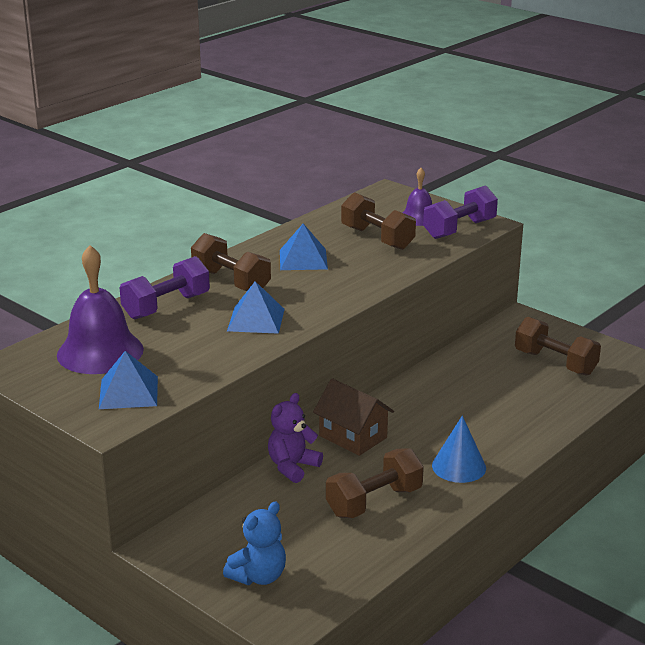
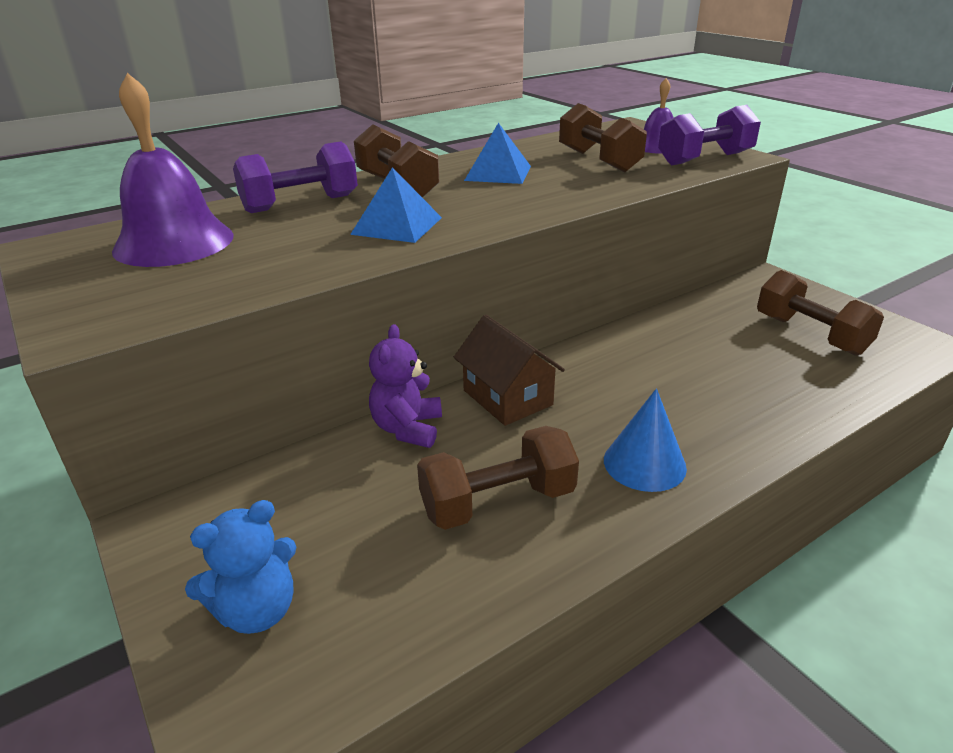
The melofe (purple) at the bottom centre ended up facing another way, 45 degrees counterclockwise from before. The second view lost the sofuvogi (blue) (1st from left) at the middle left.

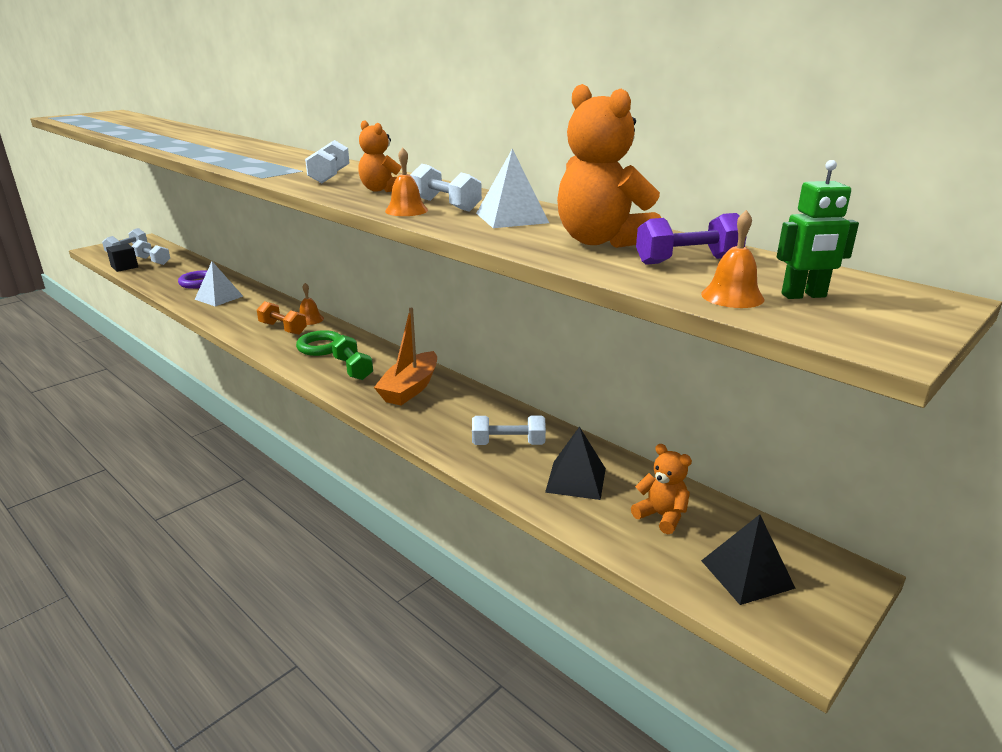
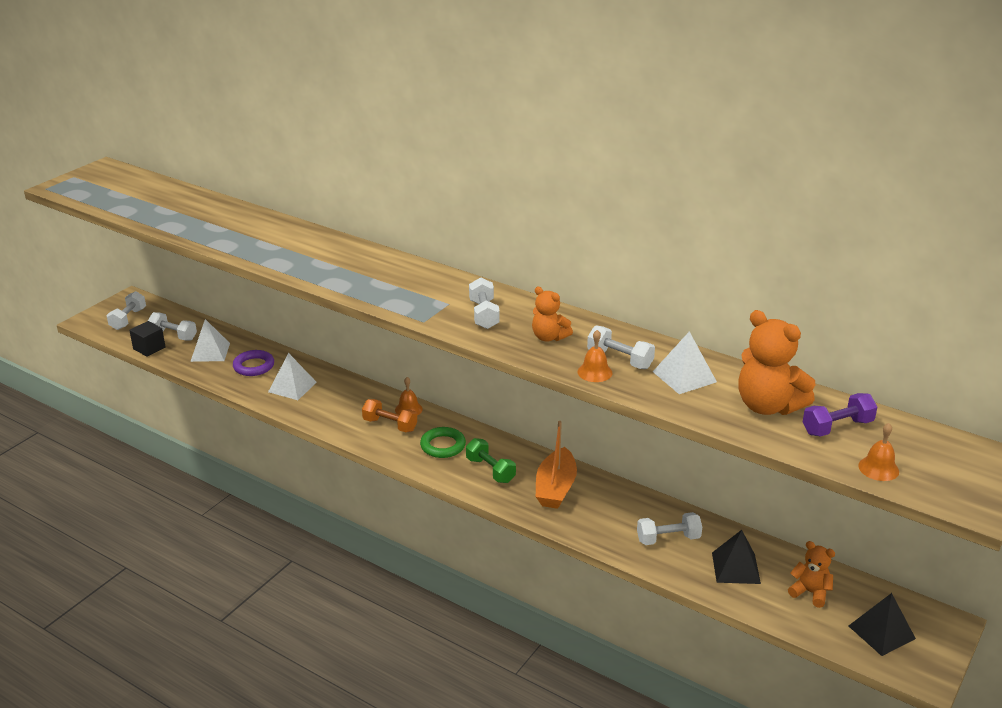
The second view gained the sofuvogi (white) (1st from left) at the middle left. The second view lost the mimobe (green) at the top right.

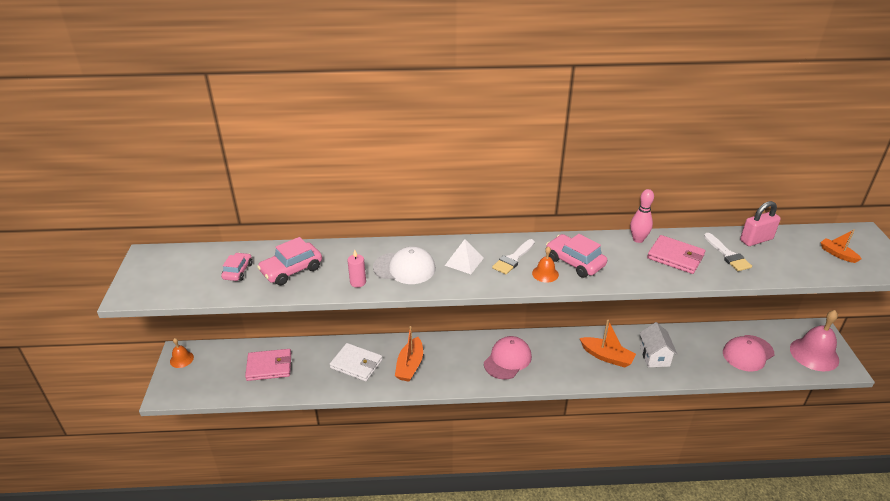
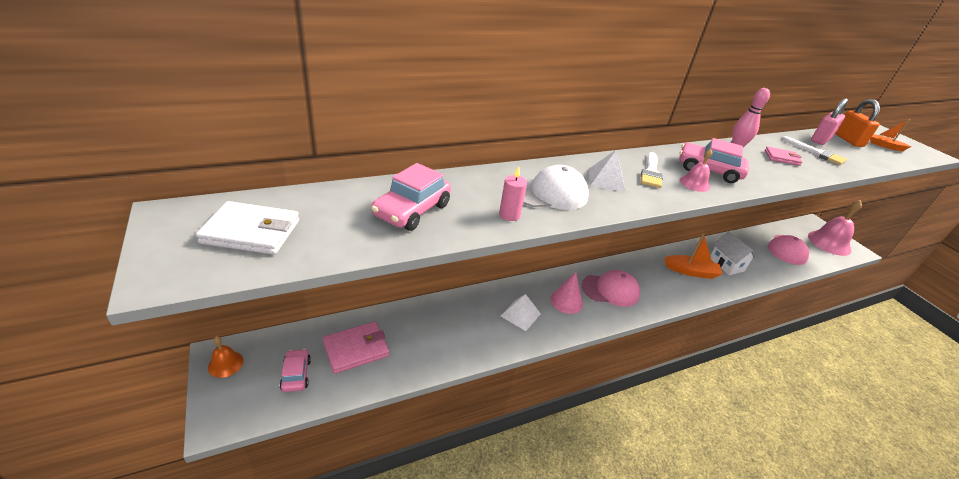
The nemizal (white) ended up elsewhere, having gone from the bottom centre to the middle left. The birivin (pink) (1st from left) ended up elsewhere, having gone from the middle left to the bottom left. Where the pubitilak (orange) (1st from left) stood at the bottom centre, the sofuvogi (white) (1st from left) came to stand at the centre. The second view gained the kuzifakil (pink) at the centre. The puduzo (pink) (1st from left) at the bottom centre ended up facing another way, 75 degrees clockwise from before. What was the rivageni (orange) (2nd from left) at the centre turned into the rivageni (pink) (1st from left) at the middle right. The size of the nemizal (pink) (2nd from left) at the middle right changed by a factor of 0.62. The second view gained the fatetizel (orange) at the top right.

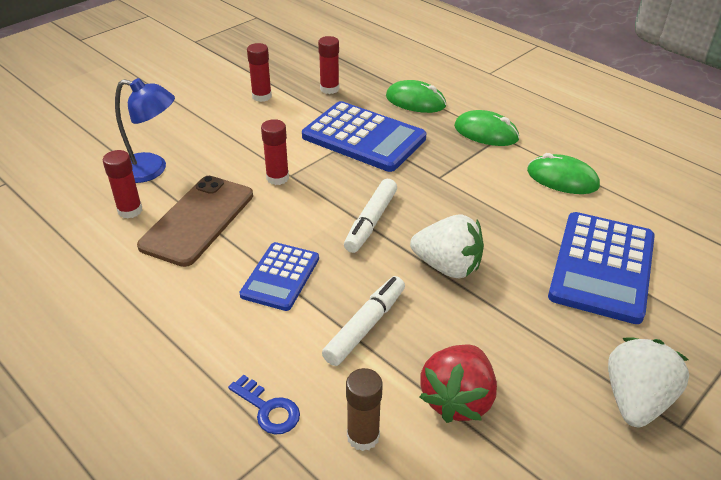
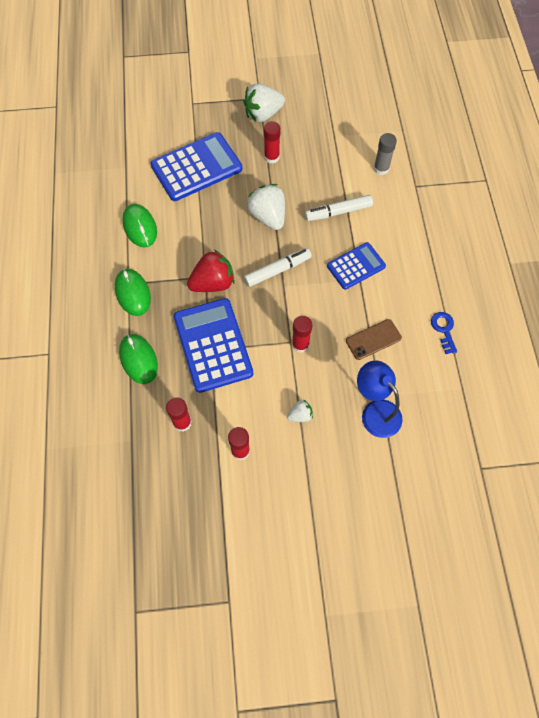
The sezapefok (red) ended up elsewhere, having gone from the bottom centre to the centre. The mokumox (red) (1st from left in the first image) ended up elsewhere, having gone from the middle left to the top centre. The second view gained the sezapefok (white) (3rd from left) at the centre. The size of the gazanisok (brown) at the middle left changed by a factor of 0.59. What was the mokumox (brown) at the bottom centre turned into the mokumox (grey) at the top right. The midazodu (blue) ended up elsewhere, having gone from the bottom centre to the middle right.

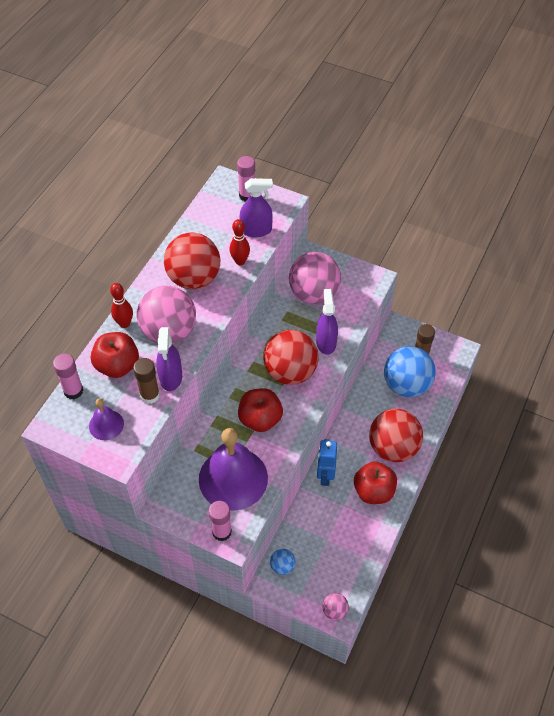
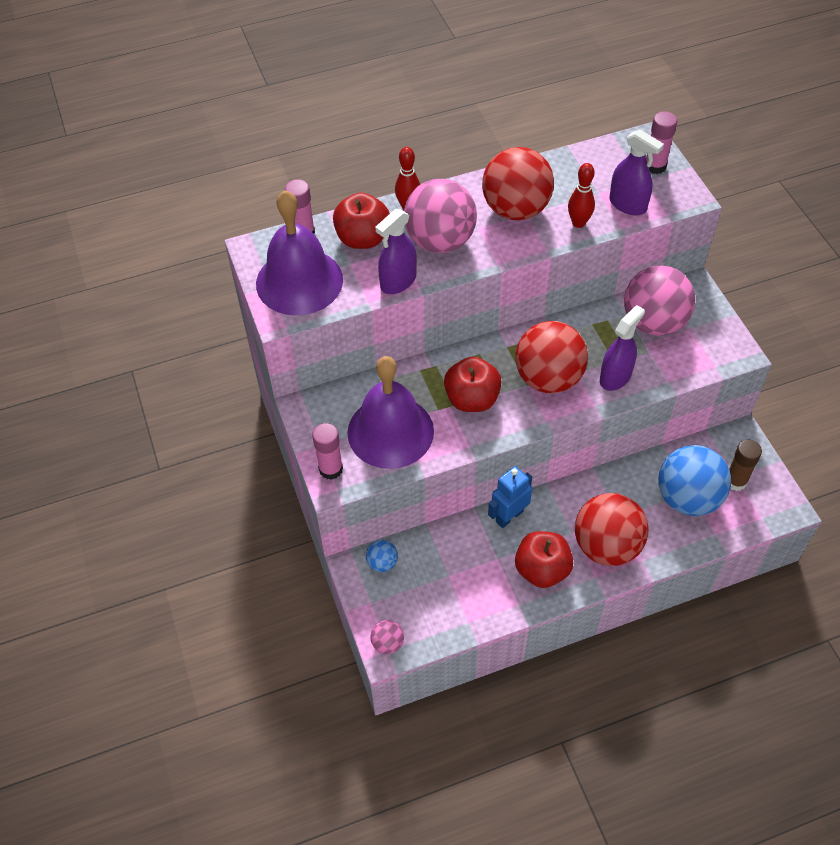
The size of the rivageni (purple) (1st from left) at the middle left changed by a factor of 2.10. The second view lost the mokumox (brown) (1st from left) at the middle left.

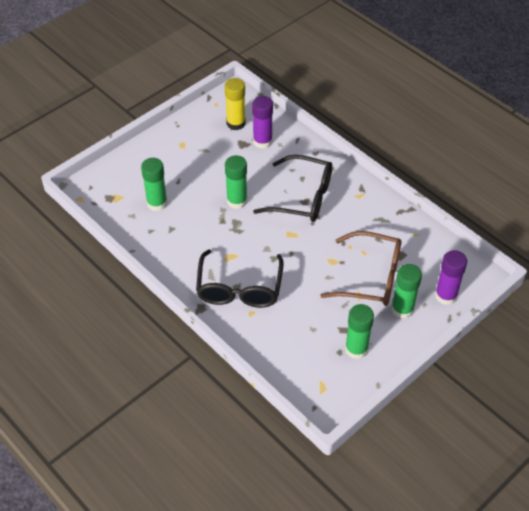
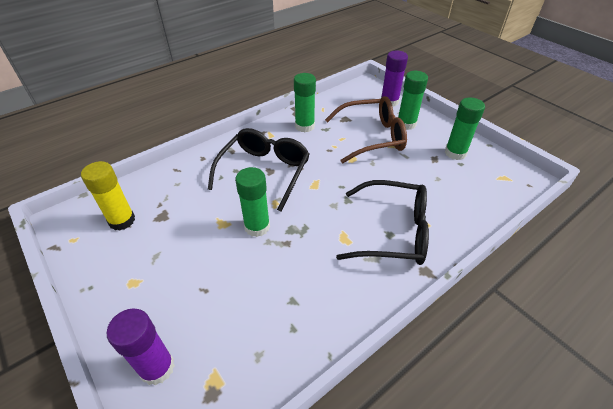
The mokumox (purple) (1st from left) ended up elsewhere, having gone from the top centre to the bottom left. The mokumox (green) (1st from left in the first image) ended up elsewhere, having gone from the middle left to the top centre. The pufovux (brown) at the middle right ended up facing another way, 60 degrees clockwise from before.

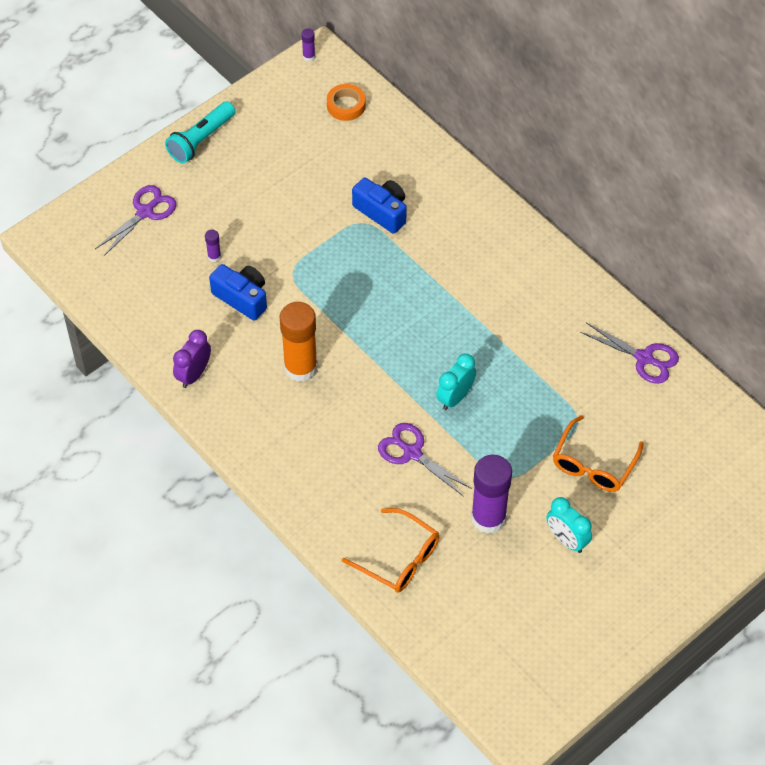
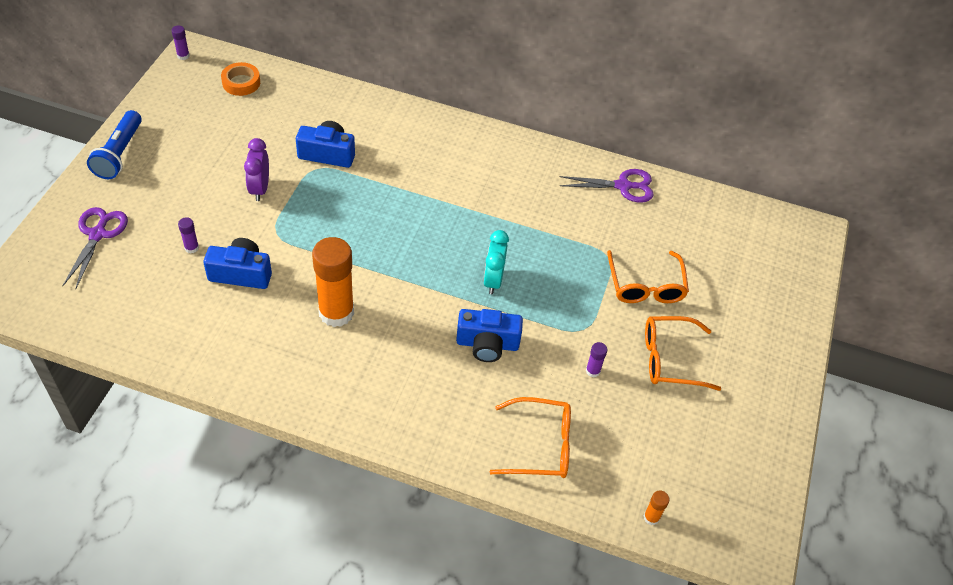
What was the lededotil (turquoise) at the top left turned into the lededotil (blue) at the top left. The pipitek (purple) ended up elsewhere, having gone from the middle left to the top left. Where the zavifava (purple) (2nd from left) stood at the centre, the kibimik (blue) (3rd from left) came to stand at the centre. The size of the mokumox (purple) (3rd from left) at the centre changed by a factor of 0.41. The second view gained the mokumox (orange) (2nd from left) at the bottom right. Where the pipitek (turquoise) (2nd from left) stood at the bottom right, the pufovux (orange) (3rd from left) came to stand at the middle right.

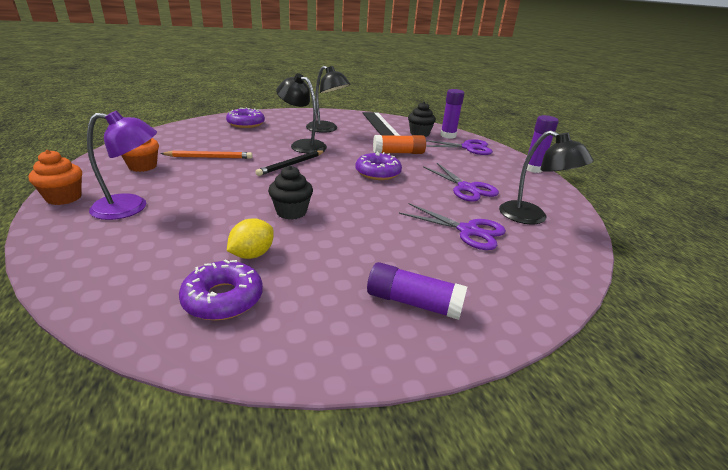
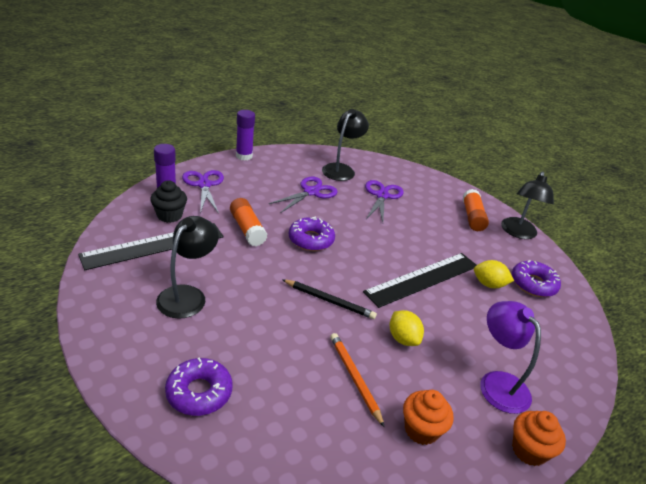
Where the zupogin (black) (1st from left) stood at the centre, the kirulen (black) (2nd from left) came to stand at the centre. The second view gained the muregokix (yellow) (1st from left) at the bottom centre. What was the mokumox (purple) (1st from left) at the centre turned into the mokumox (orange) (2nd from left) at the middle right. The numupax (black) (1st from left in the first image) ended up elsewhere, having gone from the top centre to the middle right.

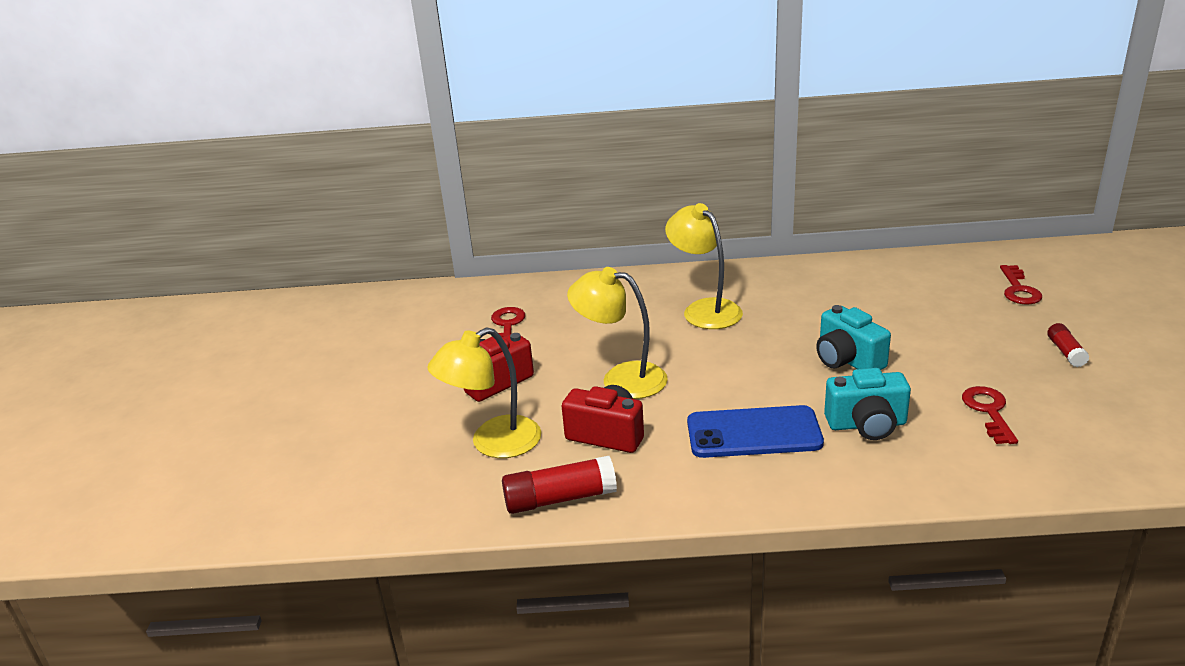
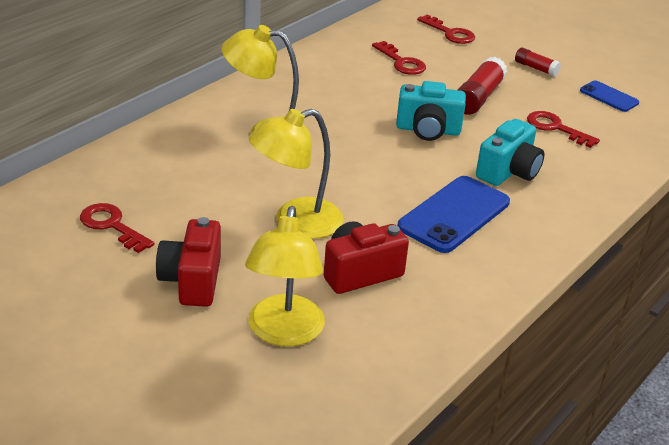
The second view gained the midazodu (red) (2nd from left) at the top centre. The mokumox (red) (1st from left) ended up elsewhere, having gone from the bottom centre to the top right. The second view gained the gazanisok (blue) (2nd from left) at the top right.

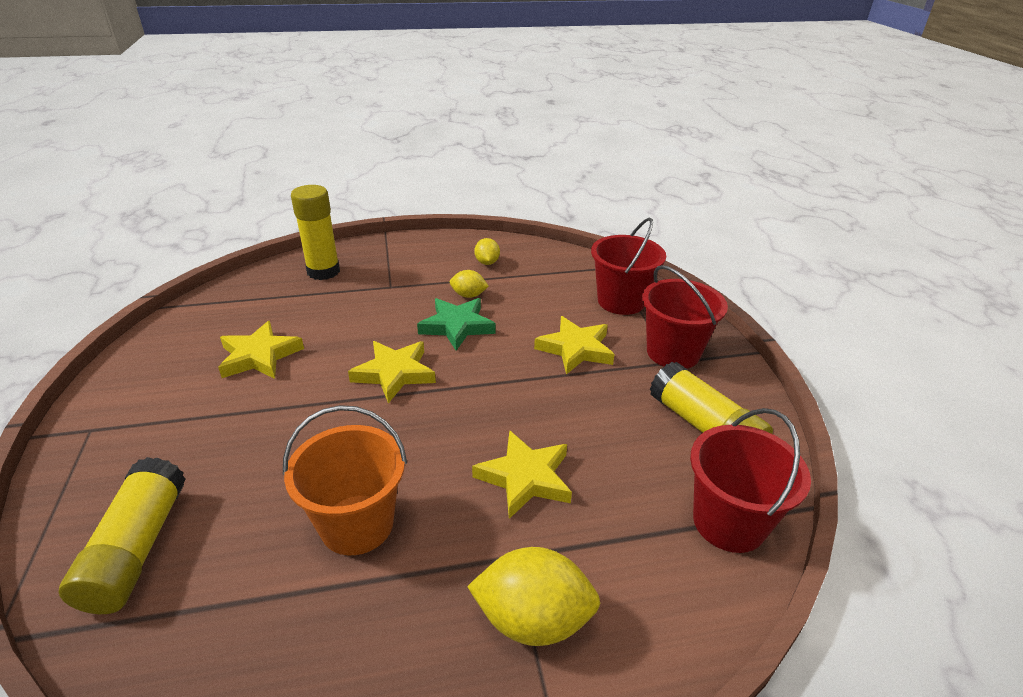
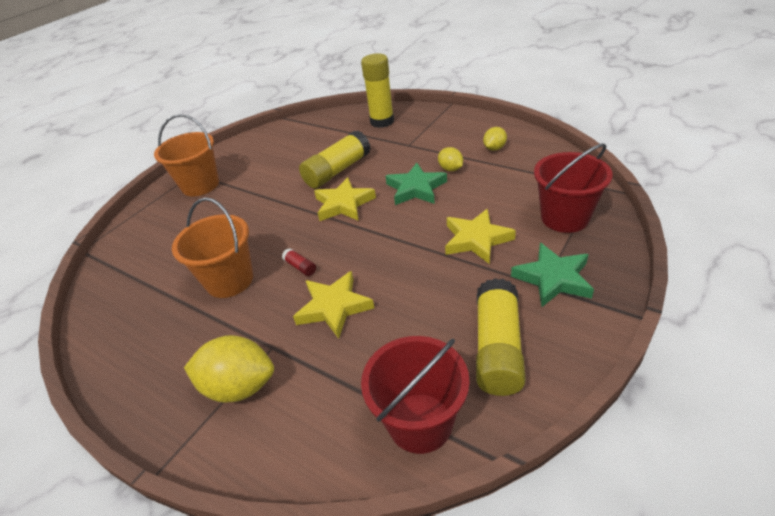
The second view gained the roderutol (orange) (1st from left) at the top left. The muregokix (yellow) (3rd from left in the first image) at the bottom centre ended up facing another way, 45 degrees counterclockwise from before. The second view gained the mokumox (red) at the centre. The mokumox (yellow) (1st from left) ended up elsewhere, having gone from the bottom left to the top centre. Where the roderutol (red) (2nd from left) stood at the middle right, the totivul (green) (2nd from left) came to stand at the middle right. The second view lost the totivul (yellow) (1st from left) at the middle left.

